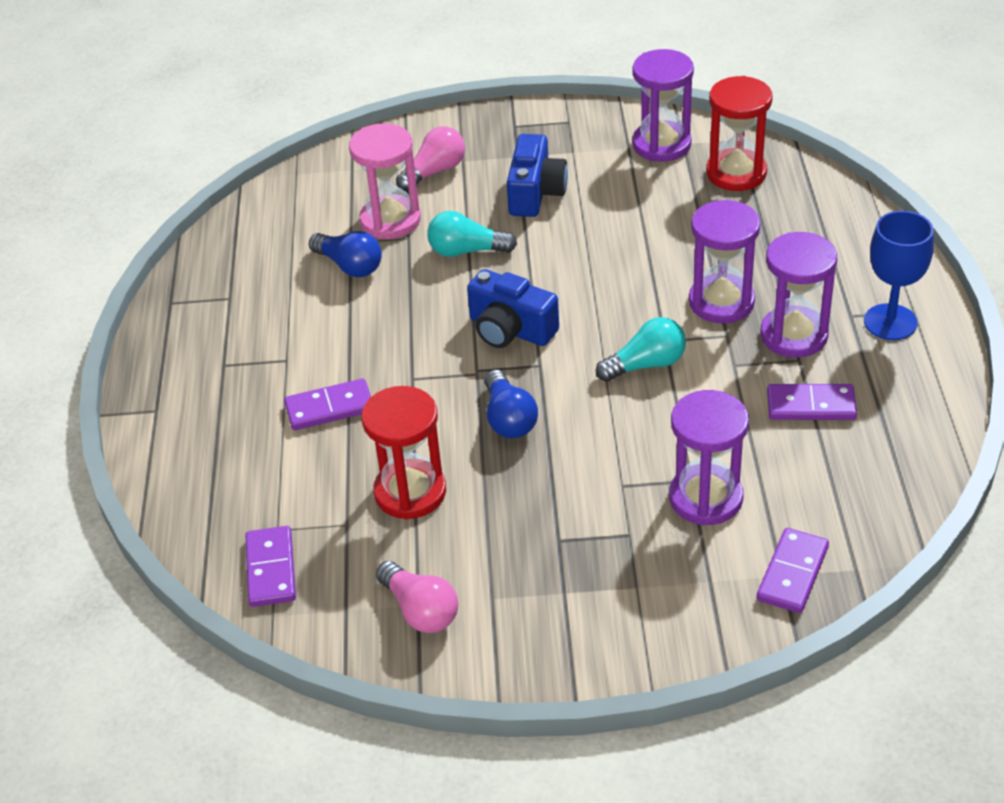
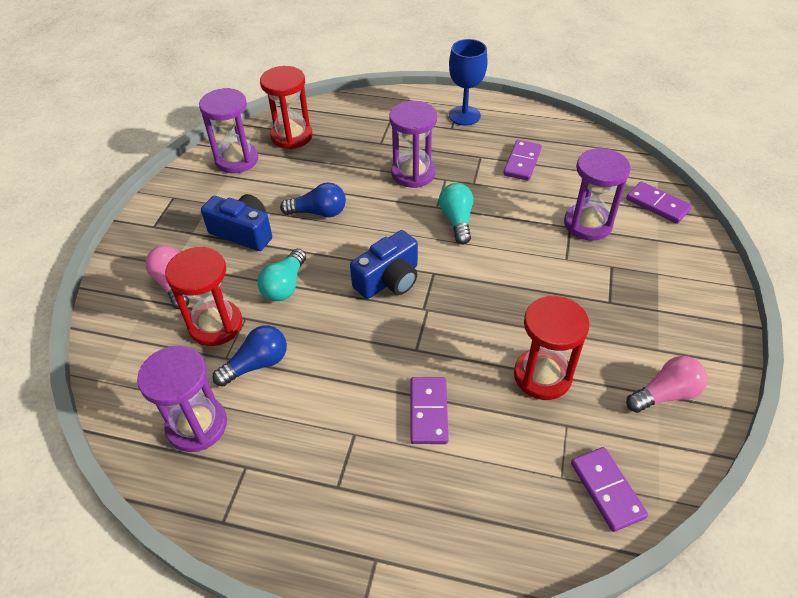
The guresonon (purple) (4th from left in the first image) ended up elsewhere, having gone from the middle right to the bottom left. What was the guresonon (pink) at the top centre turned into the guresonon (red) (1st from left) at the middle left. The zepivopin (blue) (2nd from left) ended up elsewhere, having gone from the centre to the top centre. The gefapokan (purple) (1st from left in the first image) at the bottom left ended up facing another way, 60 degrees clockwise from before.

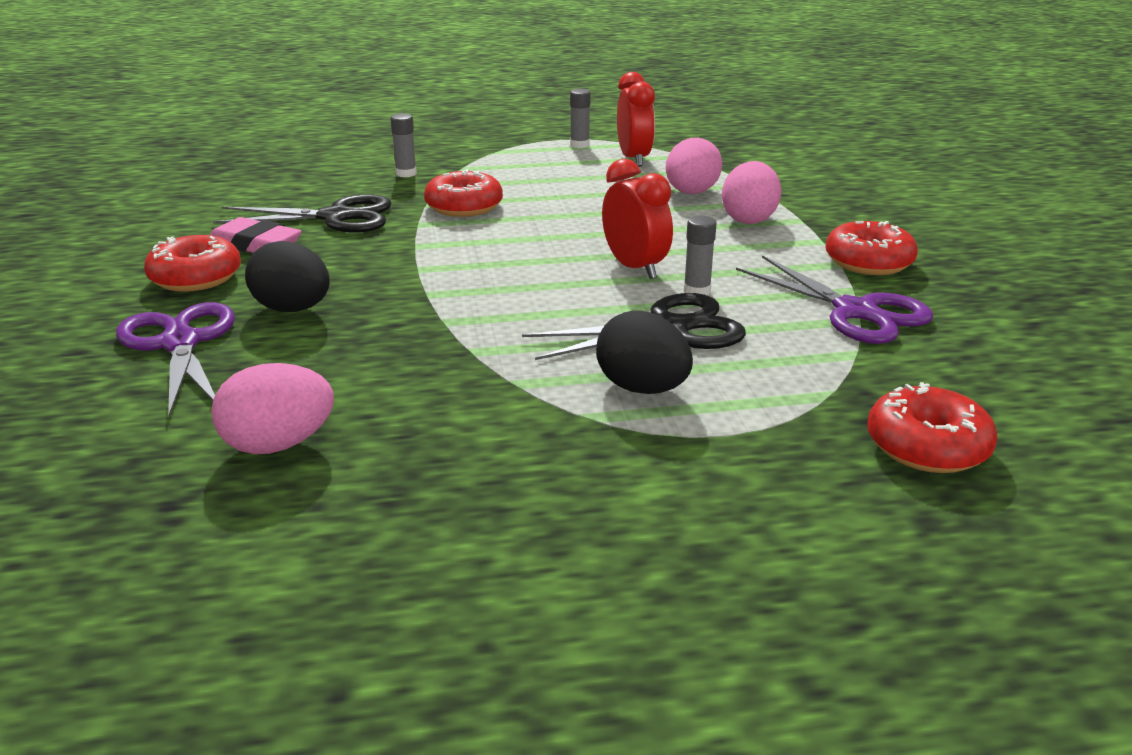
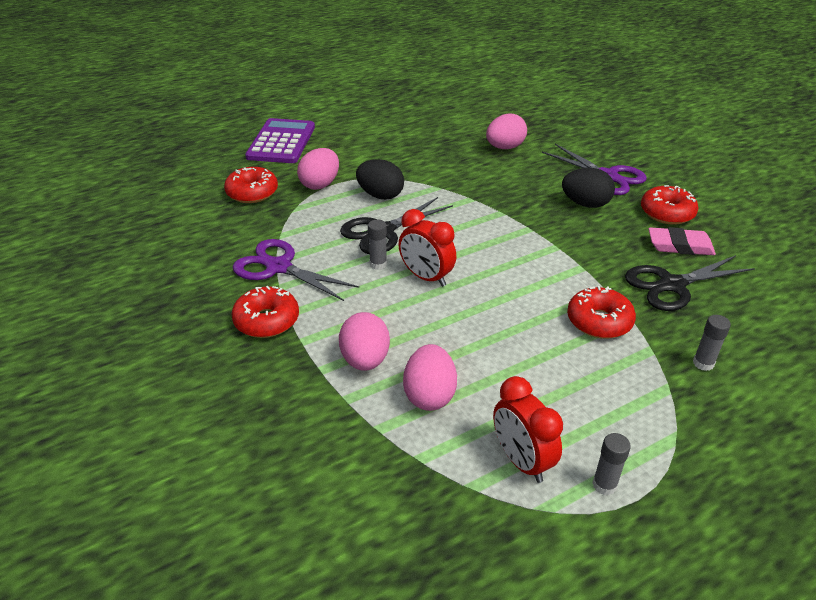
The second view gained the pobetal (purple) at the top centre. The second view gained the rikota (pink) (1st from left) at the top centre.

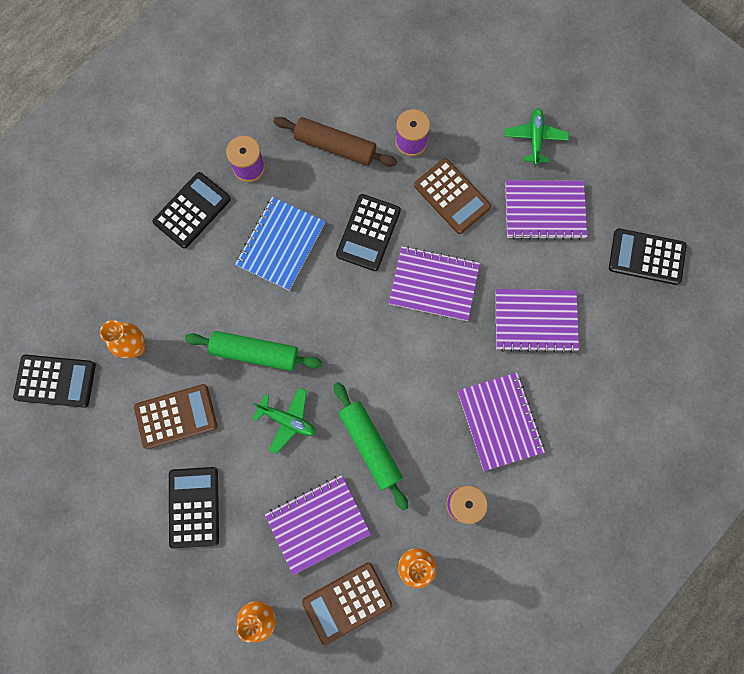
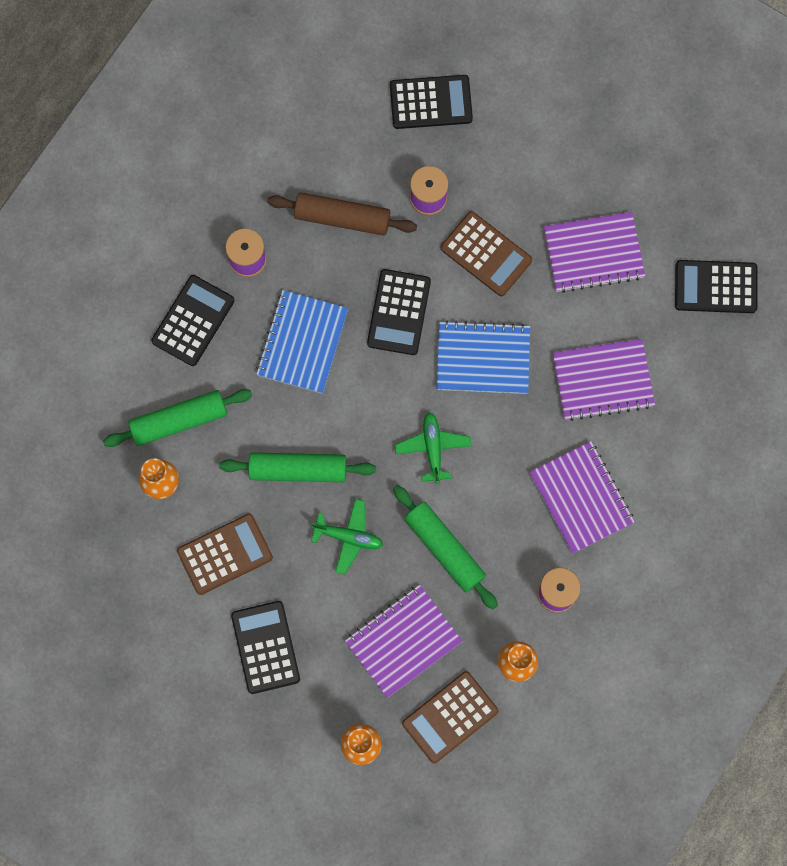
The second view gained the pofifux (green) (1st from left) at the middle left. The pobetal (black) (1st from left in the first image) ended up elsewhere, having gone from the middle left to the top centre. The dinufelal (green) (2nd from left) ended up elsewhere, having gone from the top right to the centre. What was the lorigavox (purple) (2nd from left) at the centre turned into the lorigavox (blue) (2nd from left) at the centre.

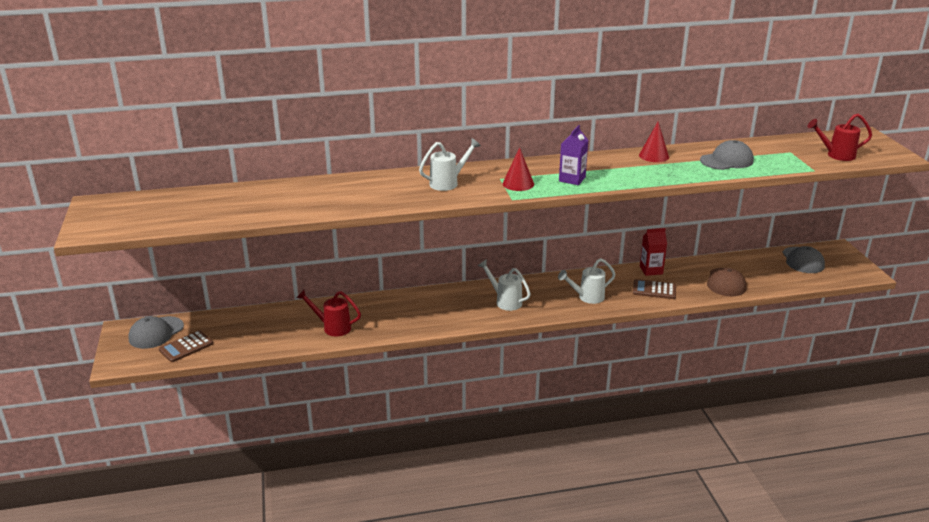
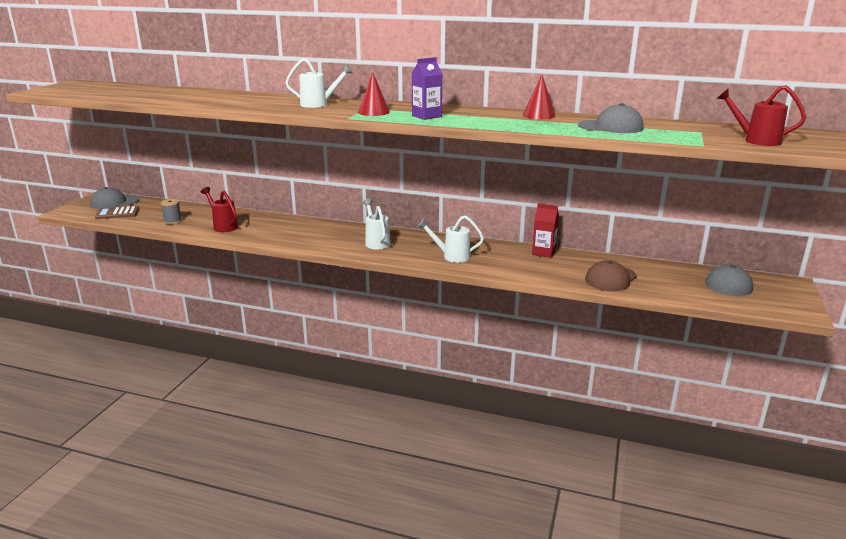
The second view gained the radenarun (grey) at the middle left. The second view lost the pobetal (brown) (2nd from left) at the middle right.

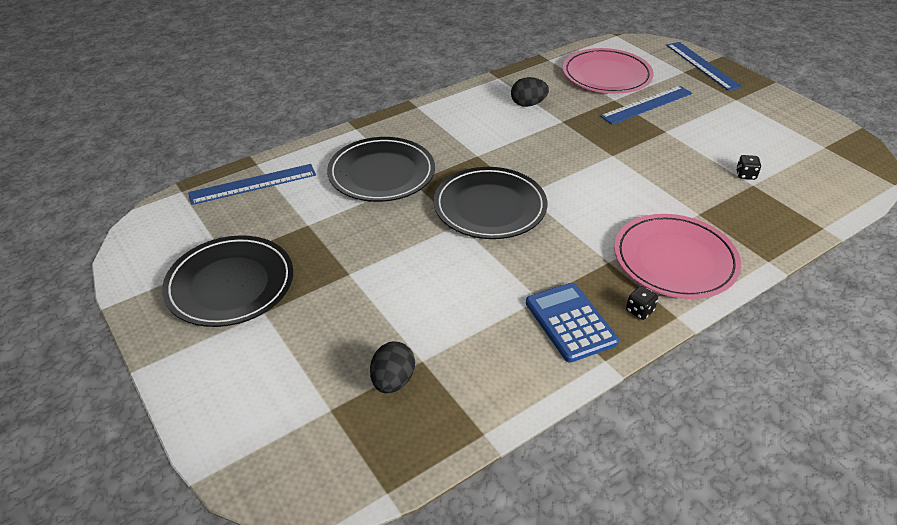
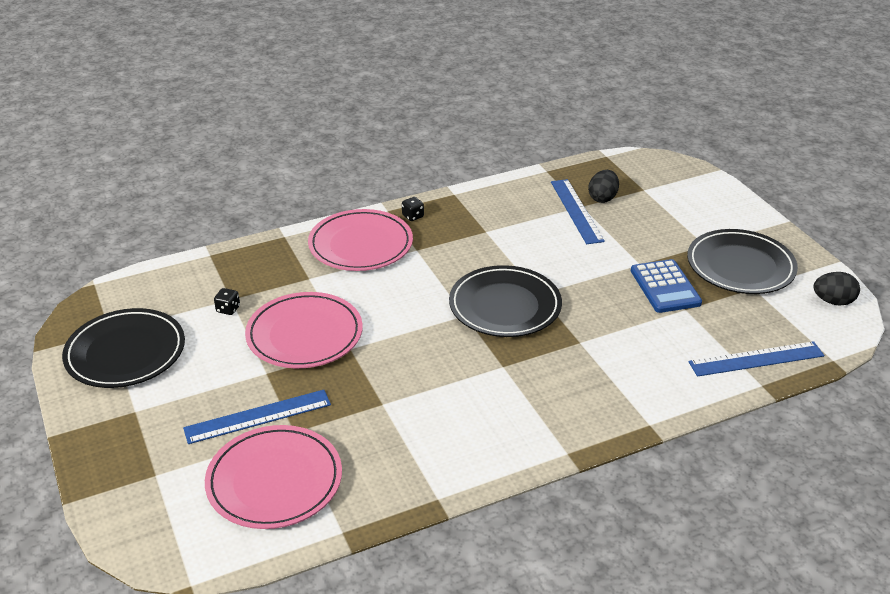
The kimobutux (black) (2nd from left in the first image) ended up elsewhere, having gone from the top centre to the middle left. The second view gained the kimobutux (pink) (2nd from left) at the centre. The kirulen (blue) (3rd from left in the first image) ended up elsewhere, having gone from the top right to the centre. The pobetal (blue) ended up elsewhere, having gone from the centre to the middle right. The rikota (black) (2nd from left) ended up elsewhere, having gone from the top centre to the middle right.

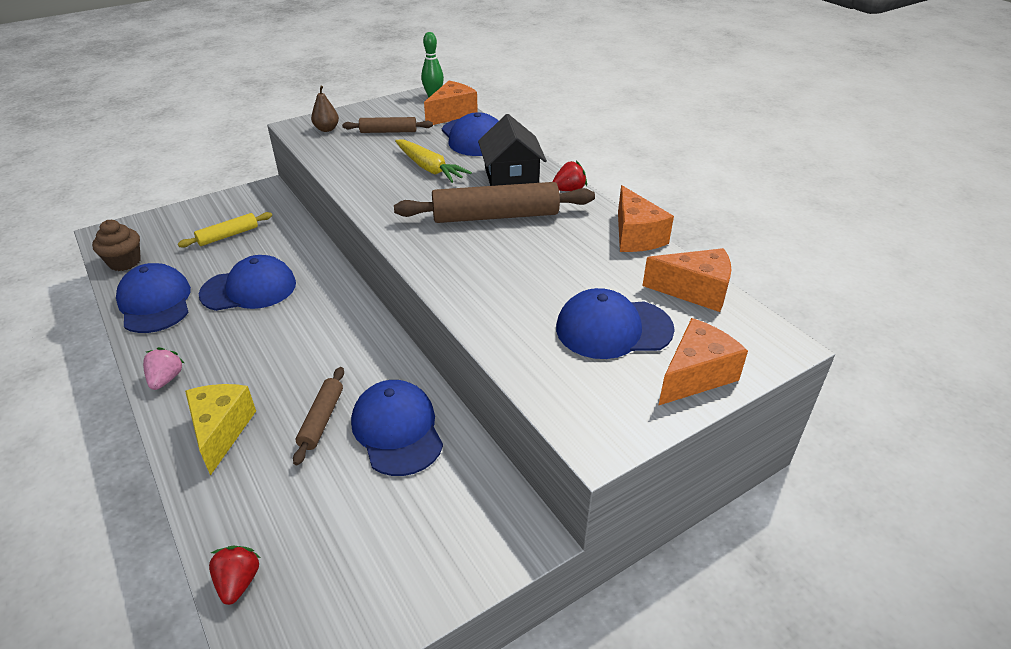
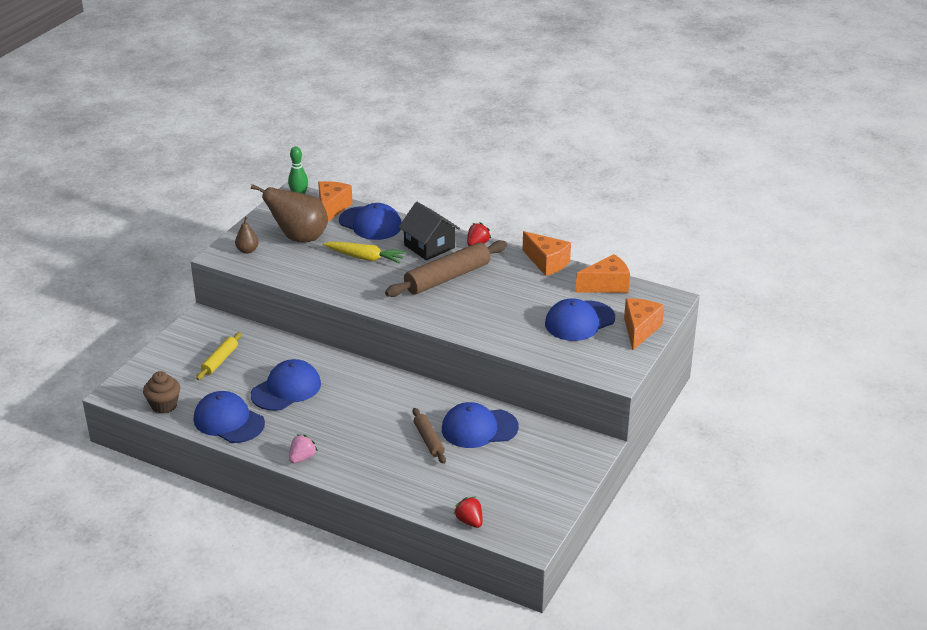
Where the pofifux (brown) (2nd from left) stood at the top centre, the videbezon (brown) (2nd from left) came to stand at the middle left. The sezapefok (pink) at the middle left ended up facing another way, 60 degrees clockwise from before. The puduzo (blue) (3rd from left in the first image) at the centre ended up facing another way, 45 degrees counterclockwise from before. The second view lost the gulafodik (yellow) at the middle left.

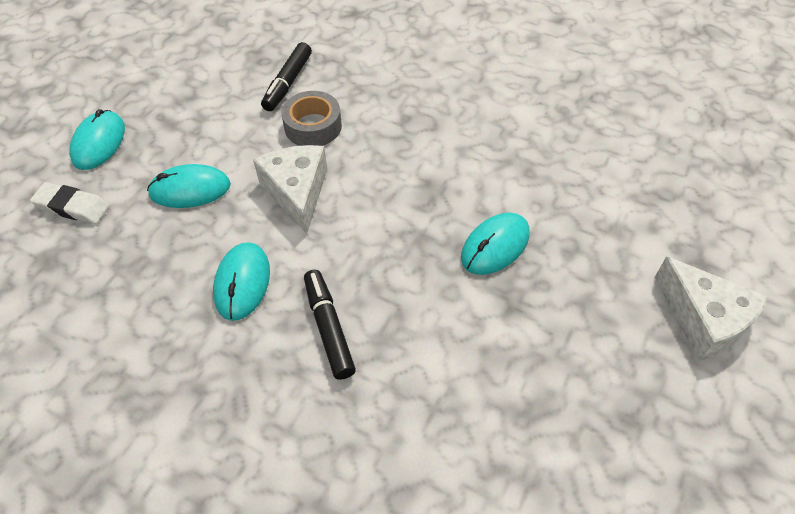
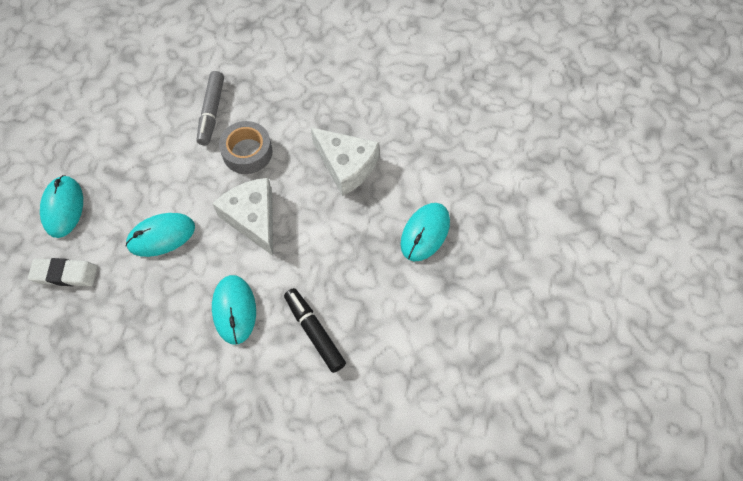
What was the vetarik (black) (1st from left) at the top centre turned into the vetarik (grey) at the top left. The gulafodik (white) (2nd from left) ended up elsewhere, having gone from the middle right to the centre.

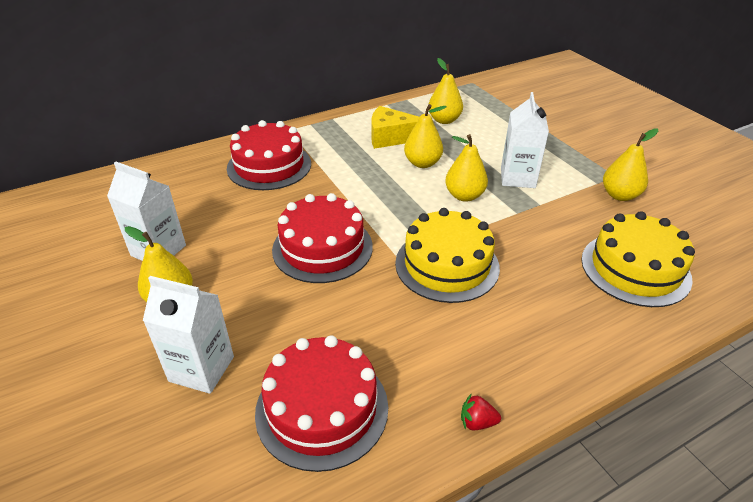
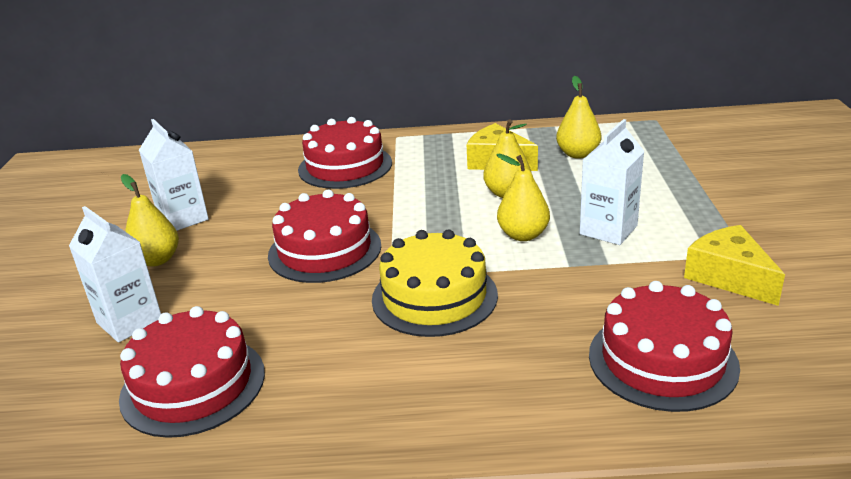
What was the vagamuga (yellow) (2nd from left) at the middle right turned into the vagamuga (red) (4th from left) at the bottom right. Where the videbezon (yellow) (5th from left) stood at the top right, the gulafodik (yellow) (2nd from left) came to stand at the middle right. The second view lost the sezapefok (red) at the bottom centre.

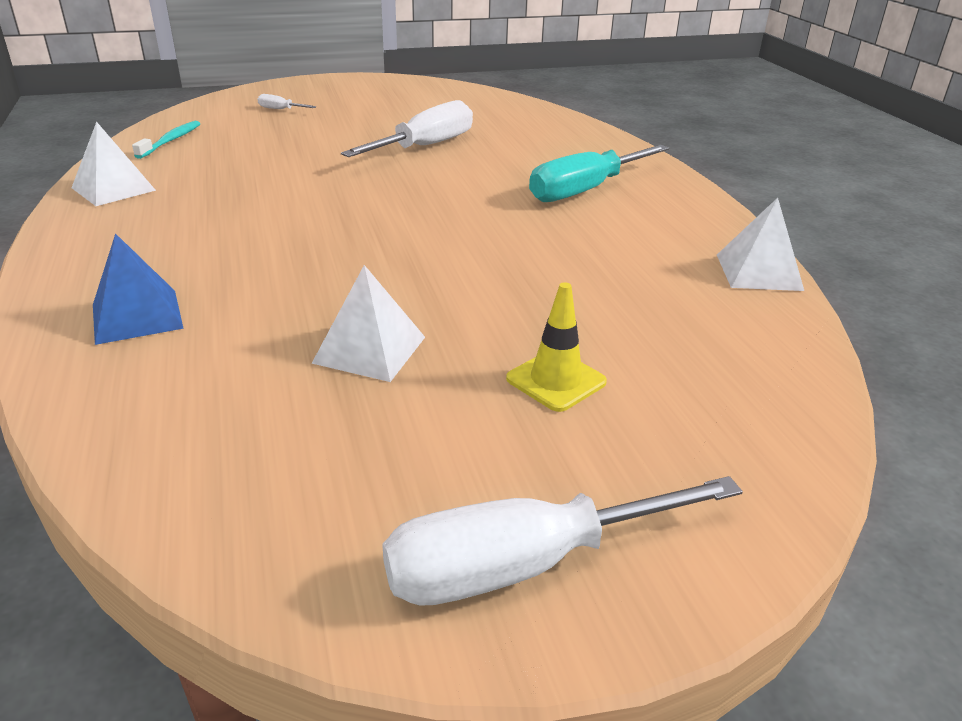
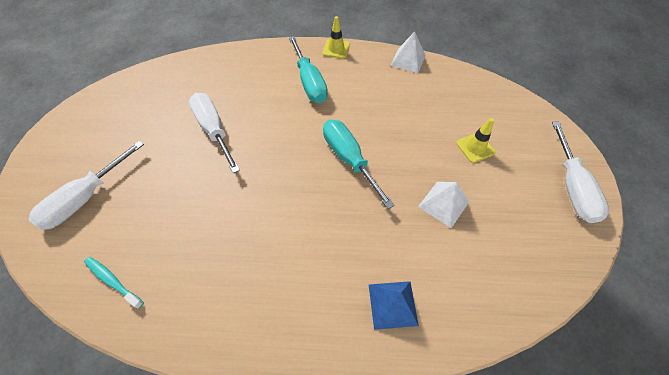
The size of the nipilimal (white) (1st from left) at the top left changed by a factor of 2.38. The second view gained the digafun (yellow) (1st from left) at the top centre. The second view gained the nipilimal (turquoise) (2nd from left) at the centre. The second view lost the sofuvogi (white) (1st from left) at the top left.

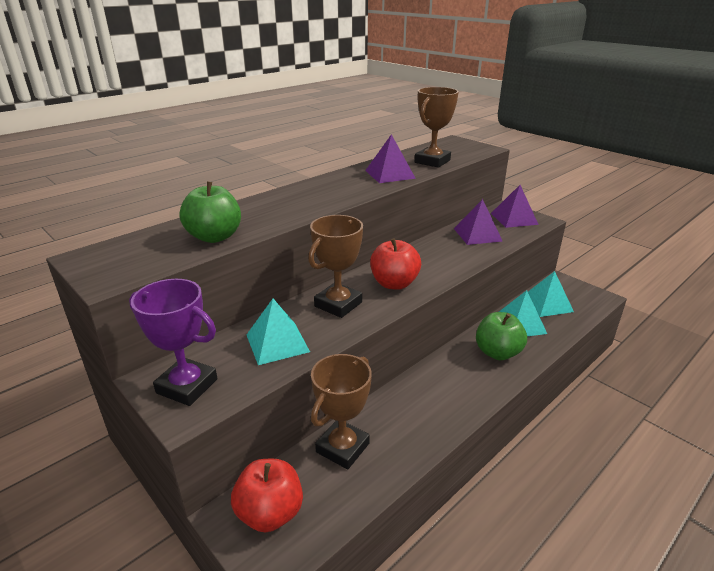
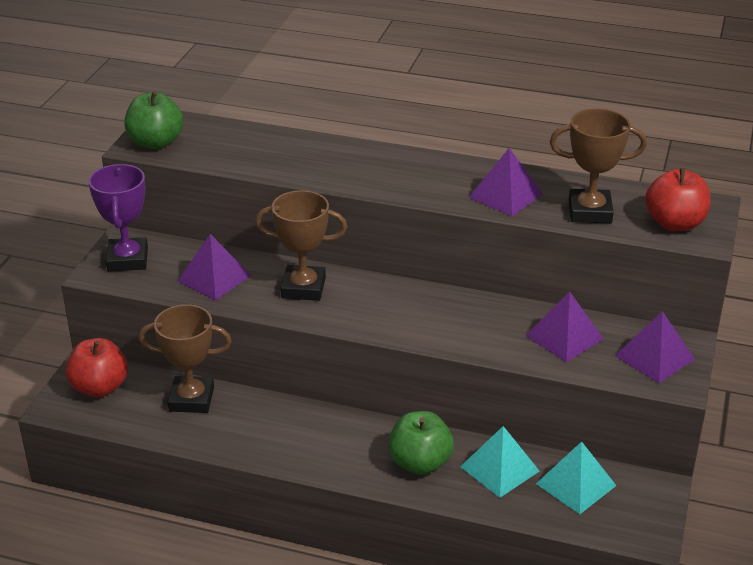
The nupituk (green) (1st from left) ended up elsewhere, having gone from the middle left to the top left. What was the sofuvogi (turquoise) (1st from left) at the centre turned into the sofuvogi (purple) (1st from left) at the middle left. The nupituk (red) (2nd from left) ended up elsewhere, having gone from the centre to the middle right.

